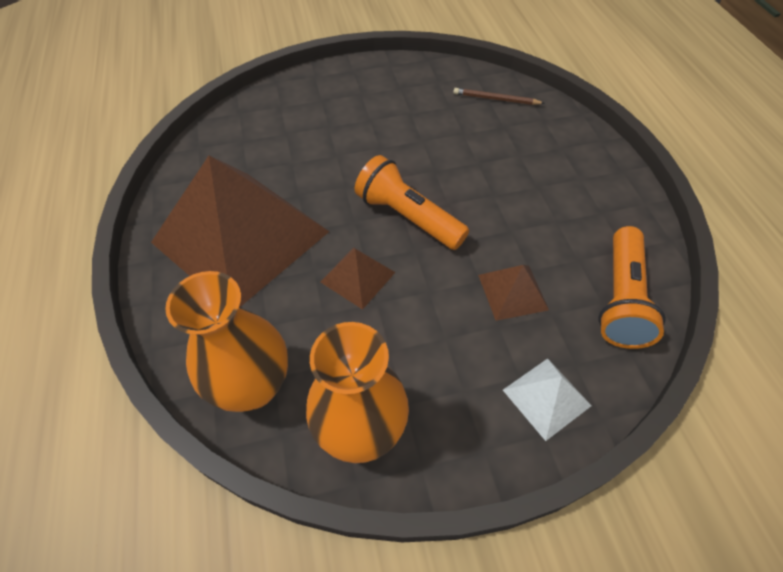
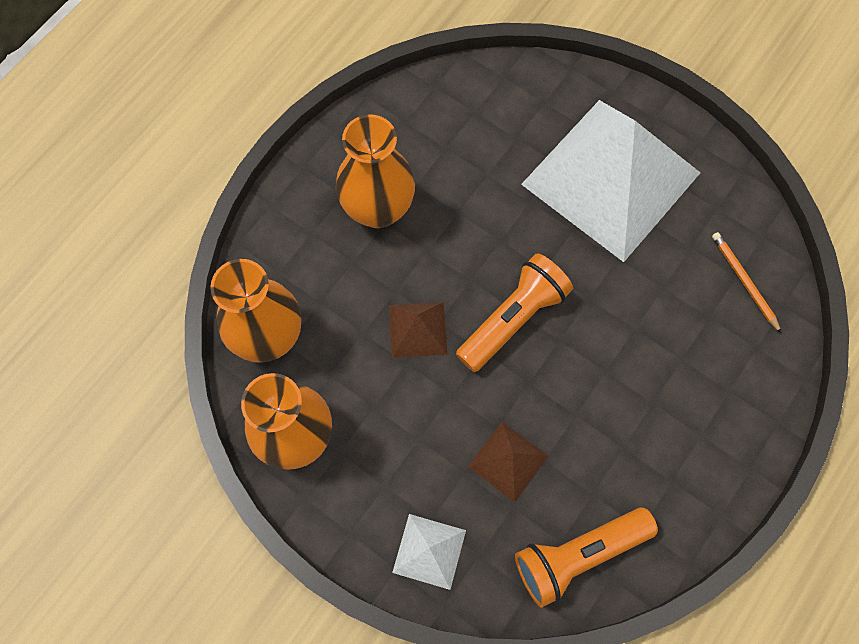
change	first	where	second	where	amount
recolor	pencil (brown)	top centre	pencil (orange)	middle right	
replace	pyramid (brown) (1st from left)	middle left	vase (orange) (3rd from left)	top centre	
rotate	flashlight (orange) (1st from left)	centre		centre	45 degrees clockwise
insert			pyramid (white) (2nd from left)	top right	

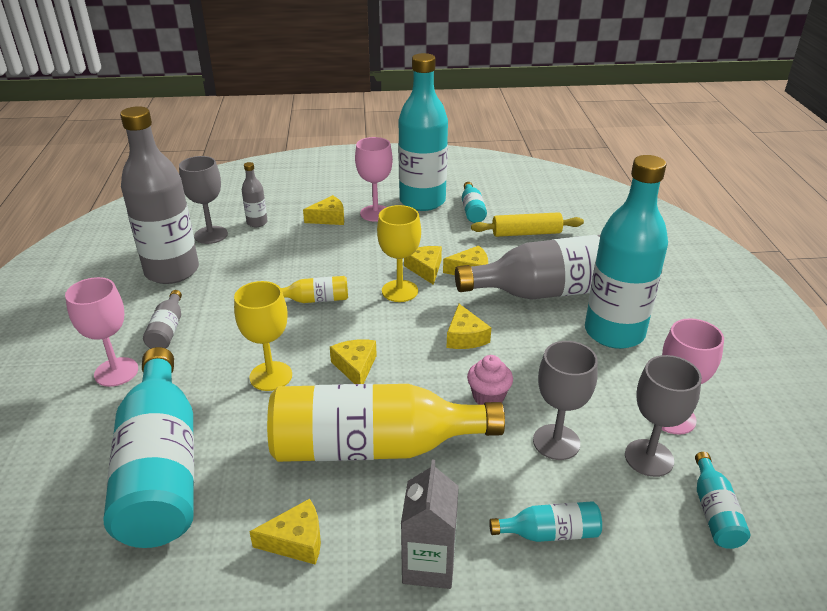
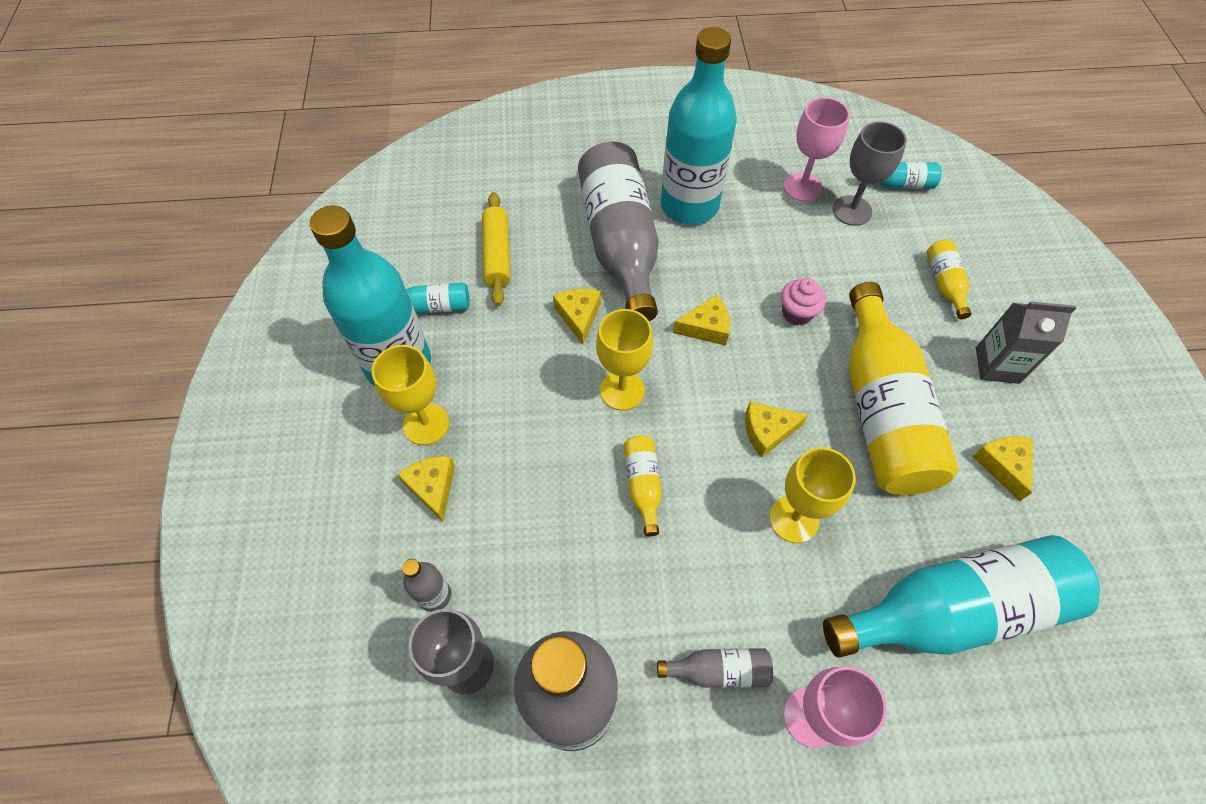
change	first	where	second	where	amount
recolor	goblet (pink) (2nd from left)	top centre	goblet (yellow) (1st from left)	centre	
delete	cheese (yellow) (4th from left)	centre			
delete	goblet (grey) (2nd from left)	middle right			
recolor	bottle (turquoise) (4th from left)	bottom centre	bottle (yellow) (3rd from left)	middle right	

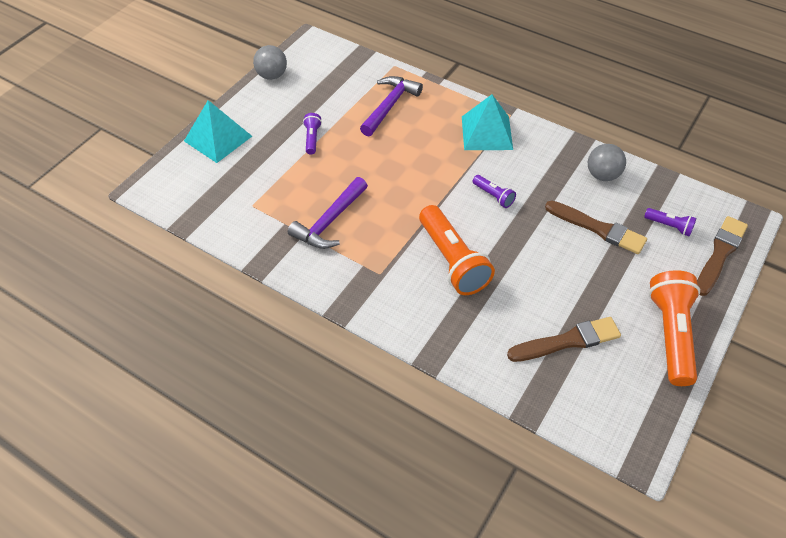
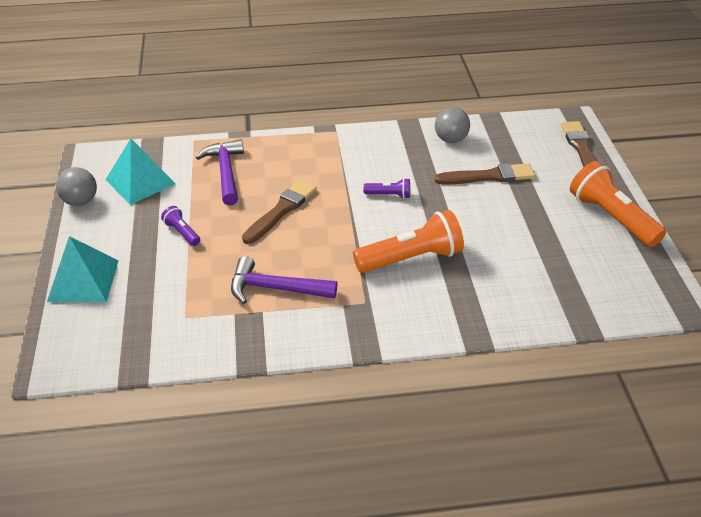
change	first	where	second	where	amount
move	pyramid (turquoise) (2nd from left)	top centre		top left	
rotate	hammer (purple) (1st from left in the first image)	centre	hammer (purple) (2nd from left)	centre	105 degrees clockwise
rotate	flashlight (orange) (1st from left)	centre		centre	45 degrees counterclockwise
delete	flashlight (purple) (3rd from left)	middle right			
move	brush (brown) (1st from left)	middle right		centre	

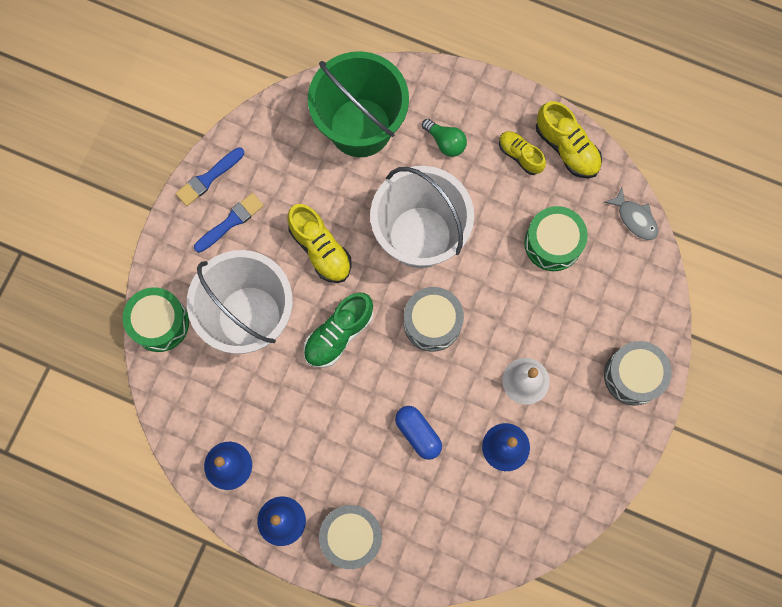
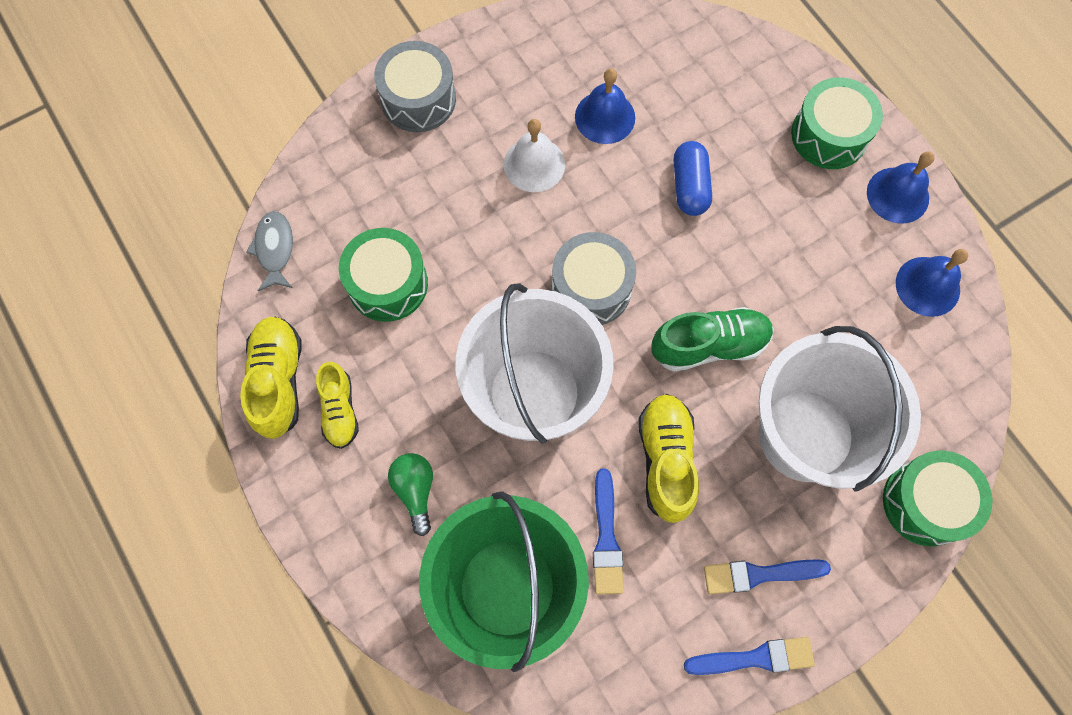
change	first	where	second	where	amount
recolor	drum (grey) (1st from left)	bottom centre	drum (green) (2nd from left)	top right	
insert			brush (blue) (1st from left)	bottom centre	

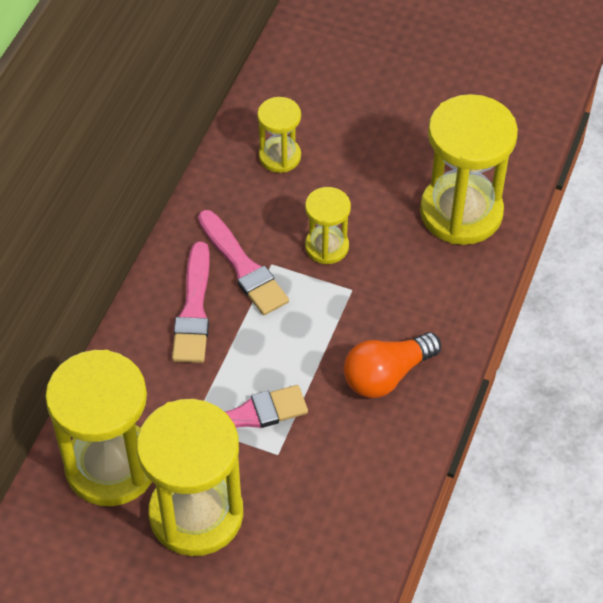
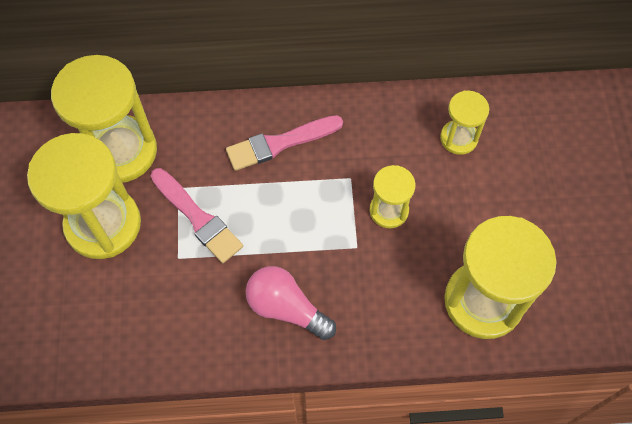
change	first	where	second	where	amount
delete	brush (pink) (2nd from left)	centre			
recolor	light bulb (orange)	centre	light bulb (pink)	bottom centre	

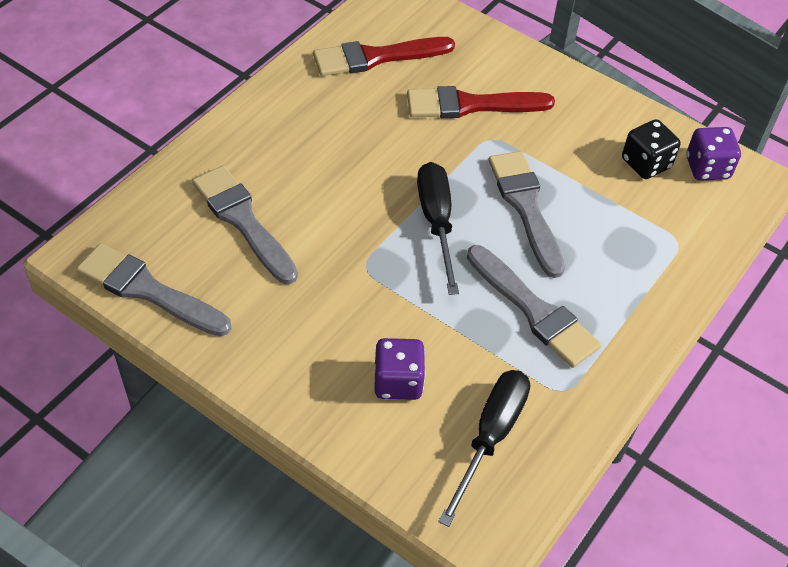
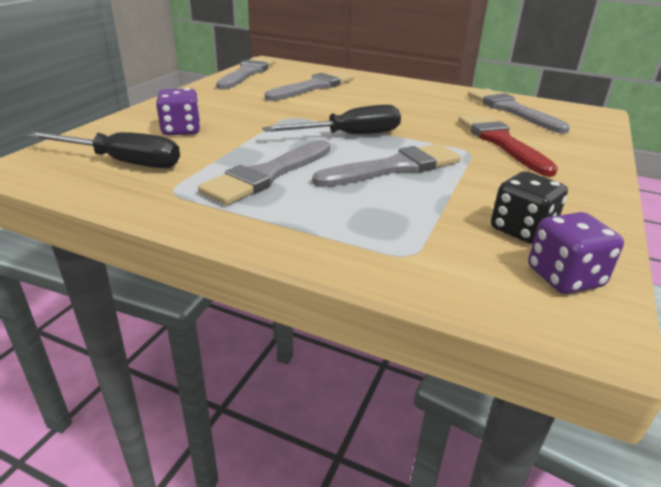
change	first	where	second	where	amount
recolor	brush (red) (1st from left)	top centre	brush (grey) (5th from left)	top right	

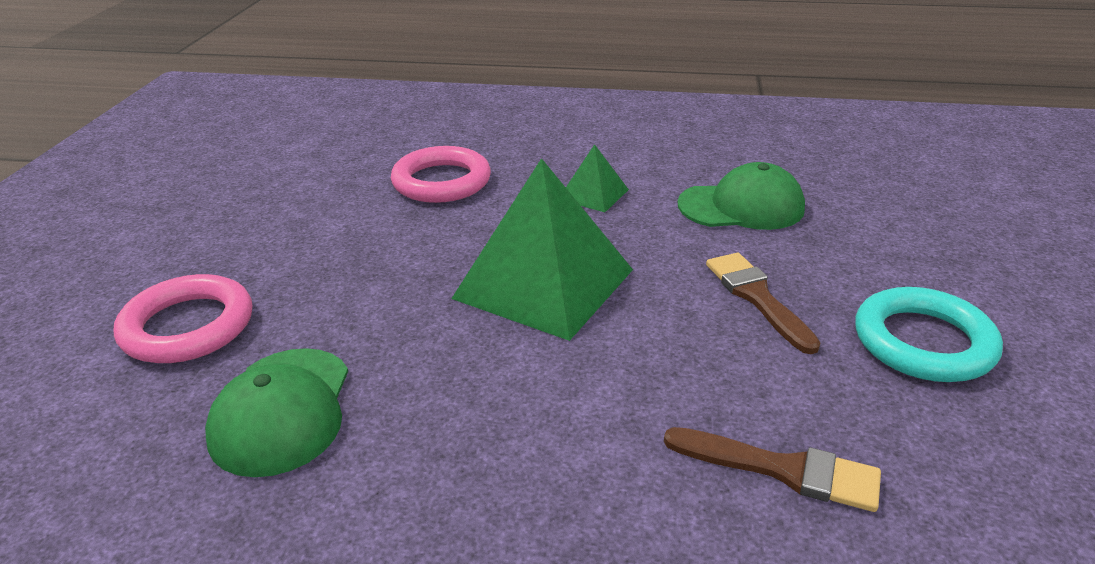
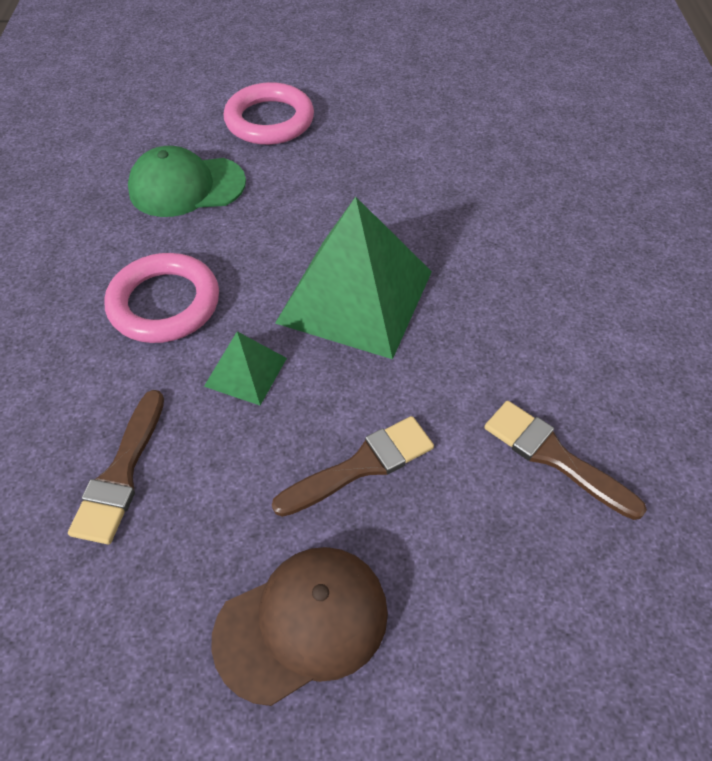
change	first	where	second	where	amount
move	pyramid (green) (2nd from left in the first image)	top centre	pyramid (green) (1st from left)	centre	
move	ring (pink) (2nd from left in the first image)	top centre	ring (pink) (1st from left)	middle left	
replace	cap (green) (2nd from left)	middle right	brush (brown) (3rd from left)	middle right	
replace	ring (turquoise)	middle right	cap (brown)	bottom centre	

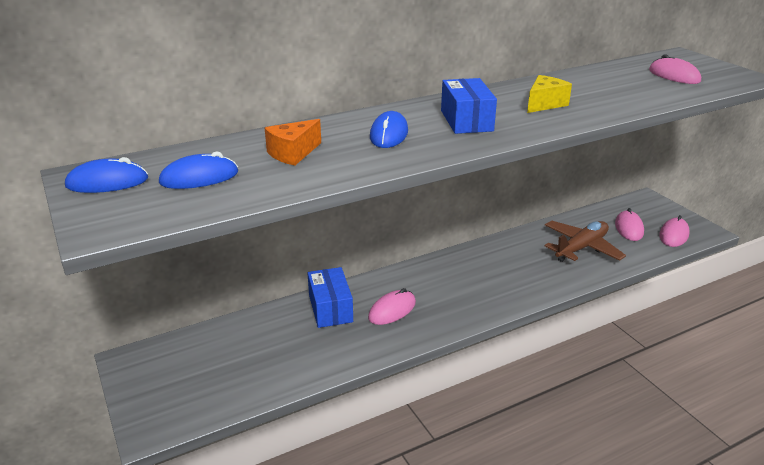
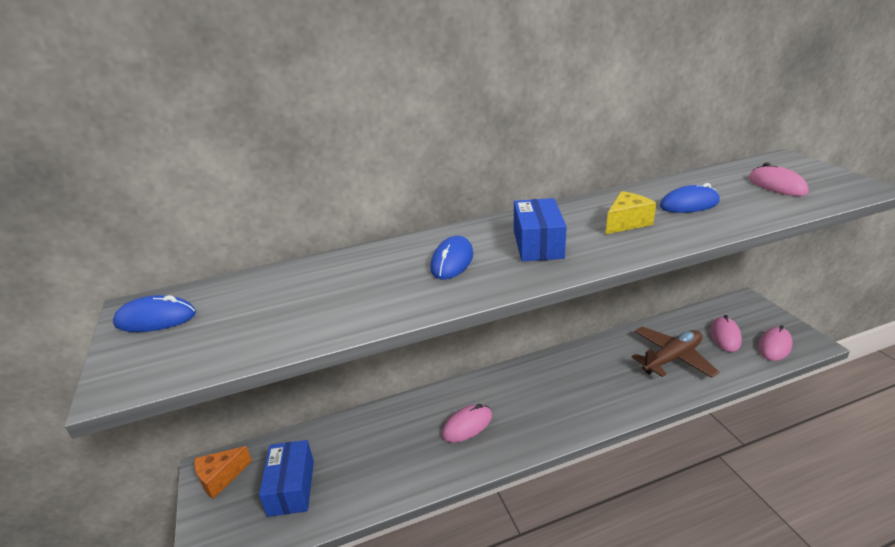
change	first	where	second	where	amount
move	cheese (orange)	top centre		bottom left	
move	mouse (blue) (2nd from left in the first image)	middle left	mouse (blue) (3rd from left)	middle right	
move	box (blue) (1st from left)	centre		bottom left	

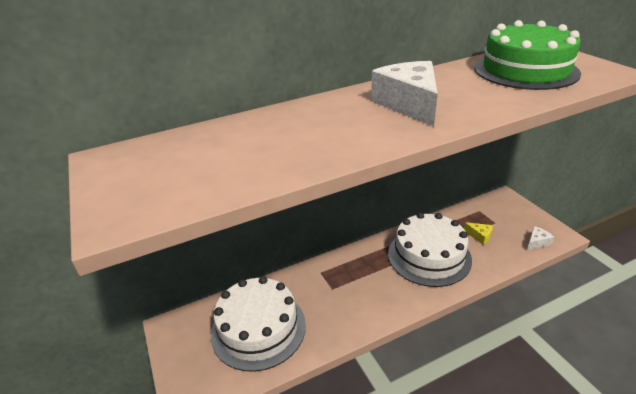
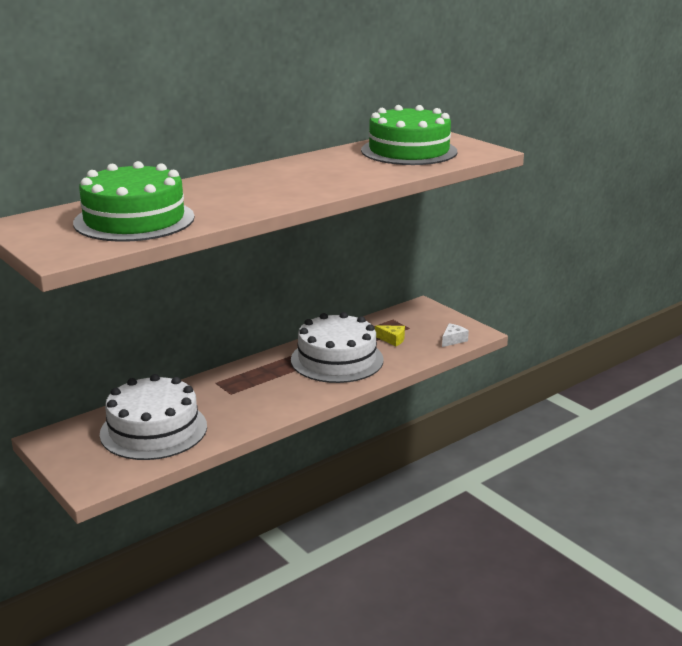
change	first	where	second	where	amount
delete	cheese (white) (1st from left)	top centre			
insert			cake (green) (1st from left)	top left	

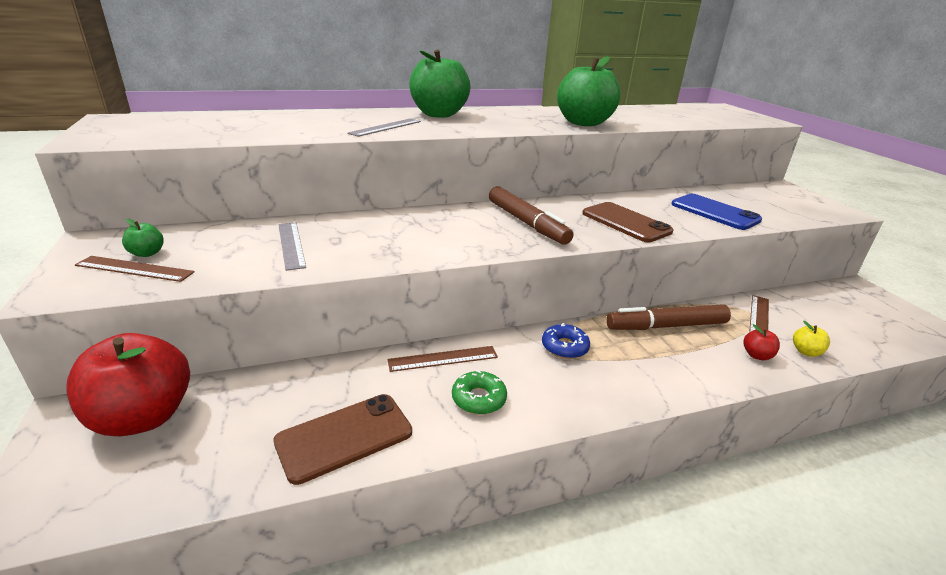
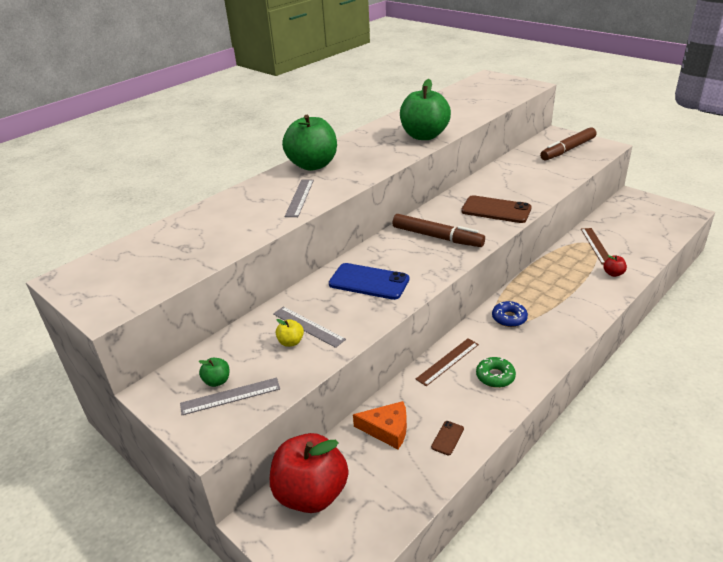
change	first	where	second	where	amount
move	phone (blue)	middle right		centre	
recolor	ruler (brown) (1st from left)	middle left	ruler (grey) (1st from left)	bottom left	
move	marker (brown) (2nd from left)	middle right		top right	
move	apple (yellow)	middle right		centre	
resize	phone (brown) (1st from left)	bottom centre		bottom centre	x0.45
insert			cheese (orange)	bottom centre	

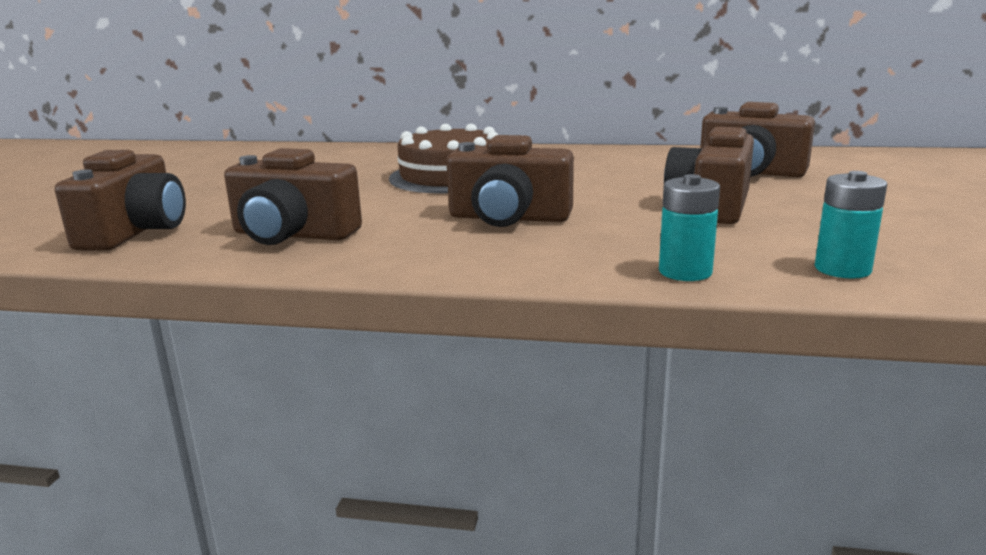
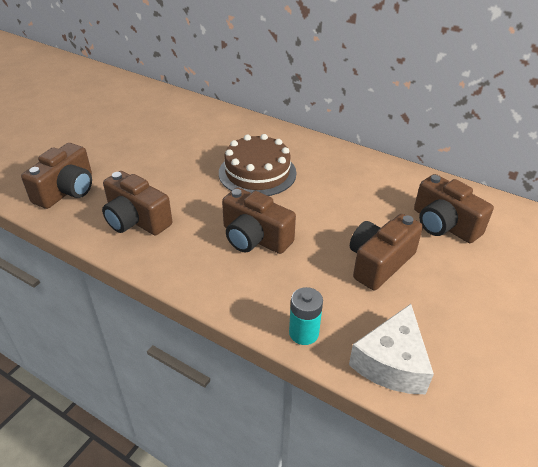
change	first	where	second	where	amount
replace	battery (turquoise) (2nd from left)	middle right	cheese (white)	bottom right	

